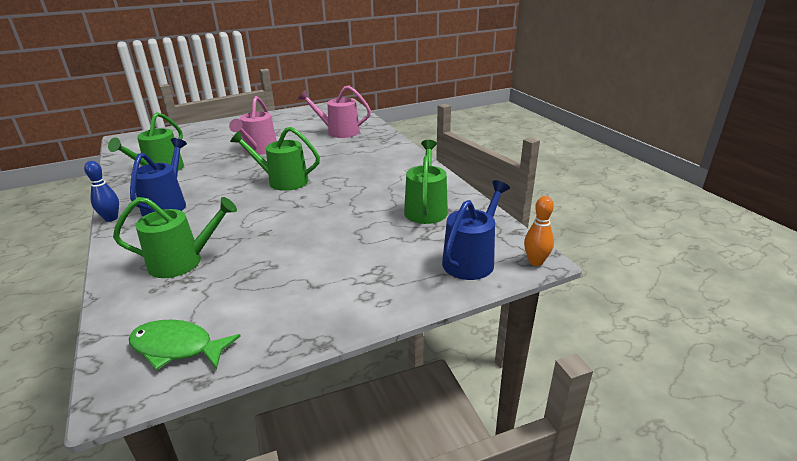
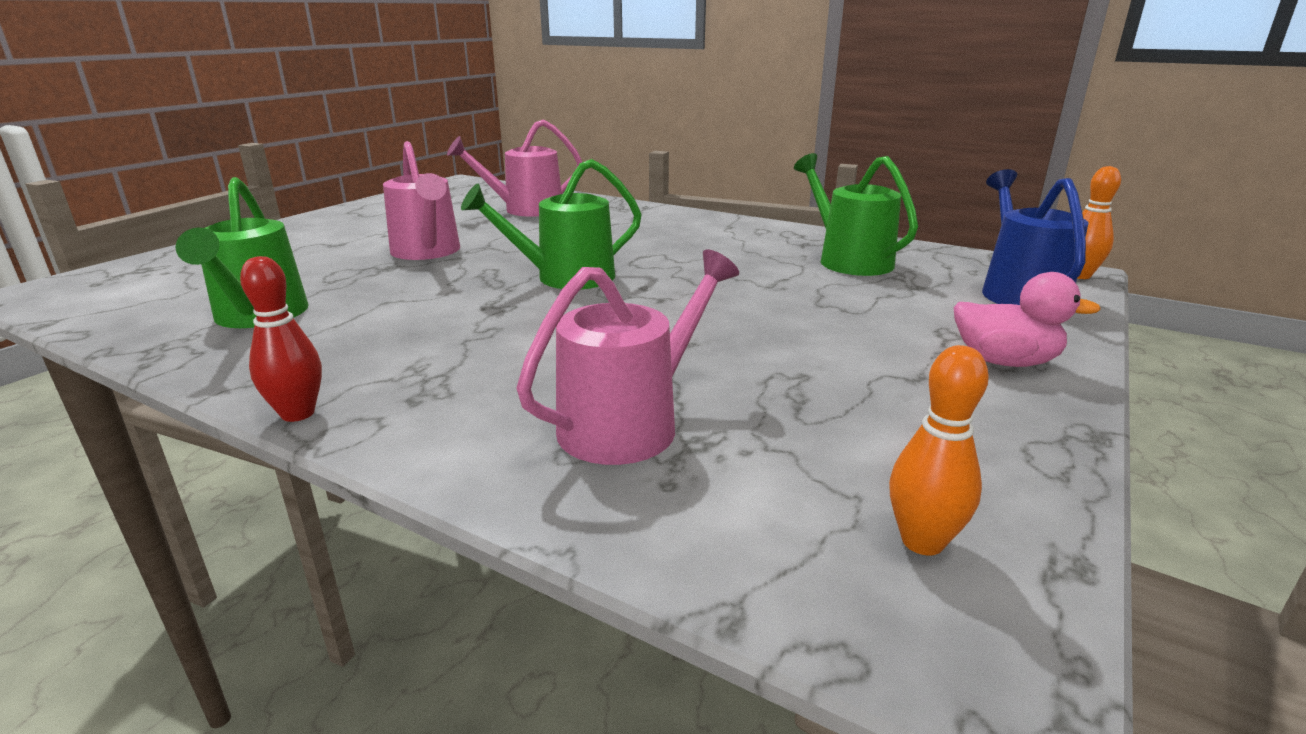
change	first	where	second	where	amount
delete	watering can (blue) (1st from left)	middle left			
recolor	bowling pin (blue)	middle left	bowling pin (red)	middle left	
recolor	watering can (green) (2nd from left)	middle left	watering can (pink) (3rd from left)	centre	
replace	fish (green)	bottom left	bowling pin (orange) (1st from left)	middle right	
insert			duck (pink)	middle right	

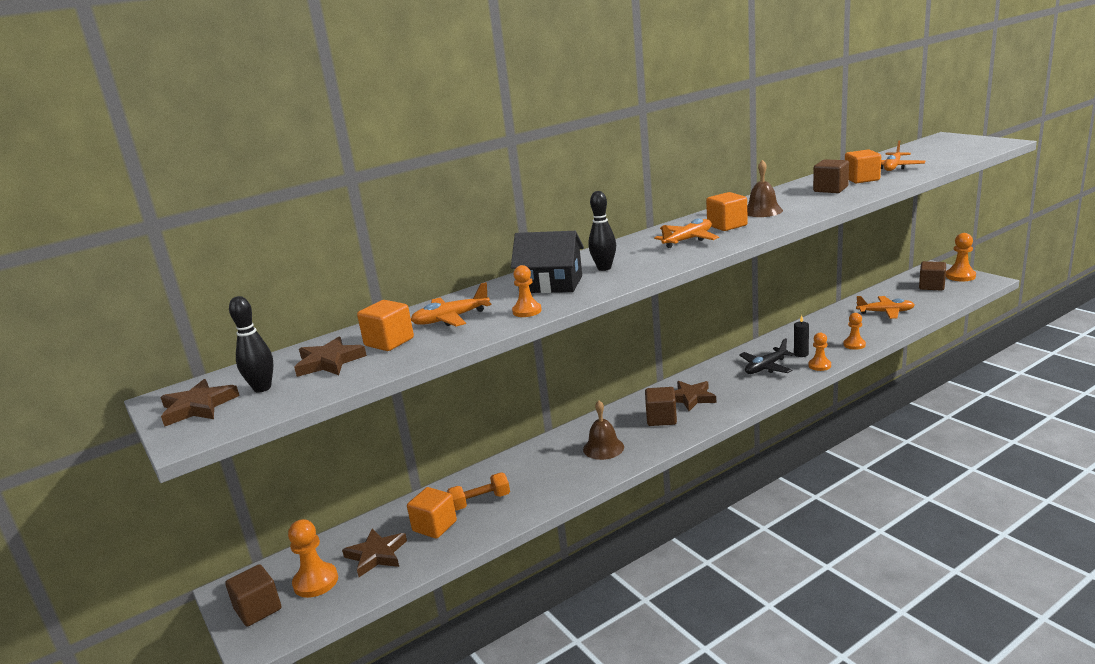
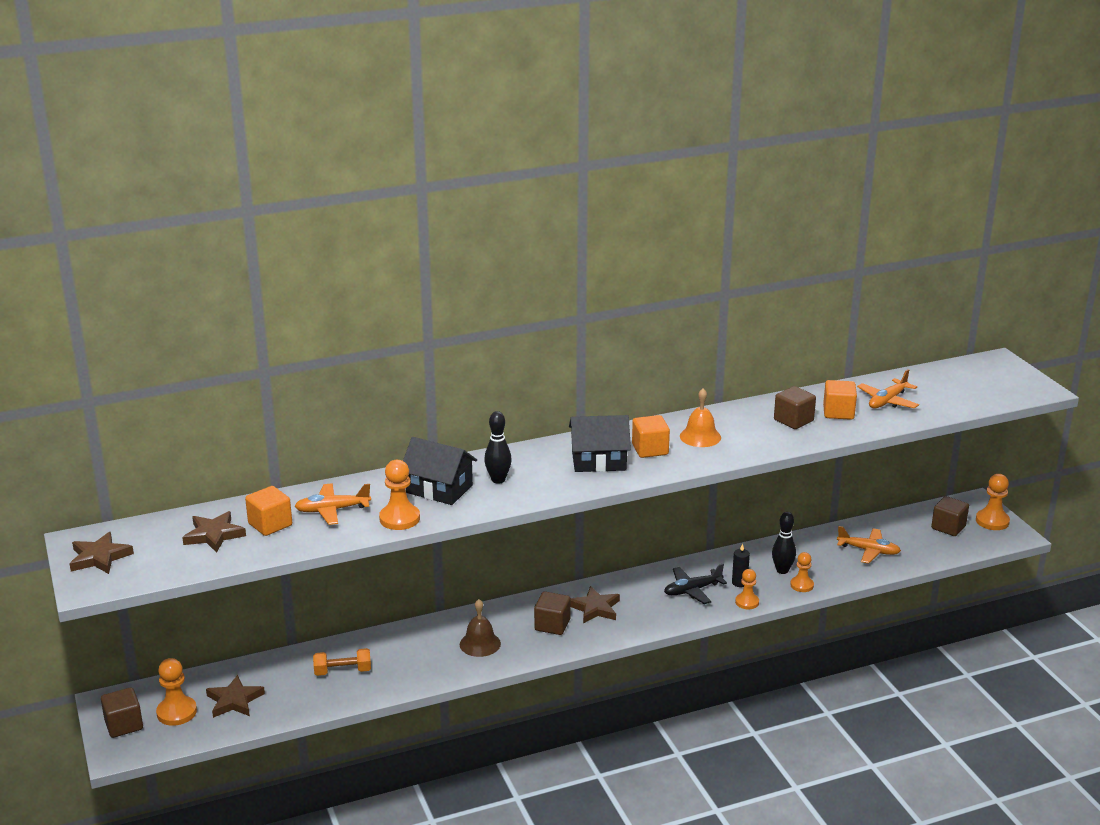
change	first	where	second	where	amount
recolor	bell (brown) (2nd from left)	top right	bell (orange)	centre	
replace	plane (orange) (2nd from left)	centre	house (black) (2nd from left)	centre	
resize	pawn (orange) (2nd from left)	centre		centre	x1.50
move	bowling pin (black) (1st from left in the first image)	middle left	bowling pin (black) (2nd from left)	middle right	
delete	cube (orange) (2nd from left)	bottom centre			

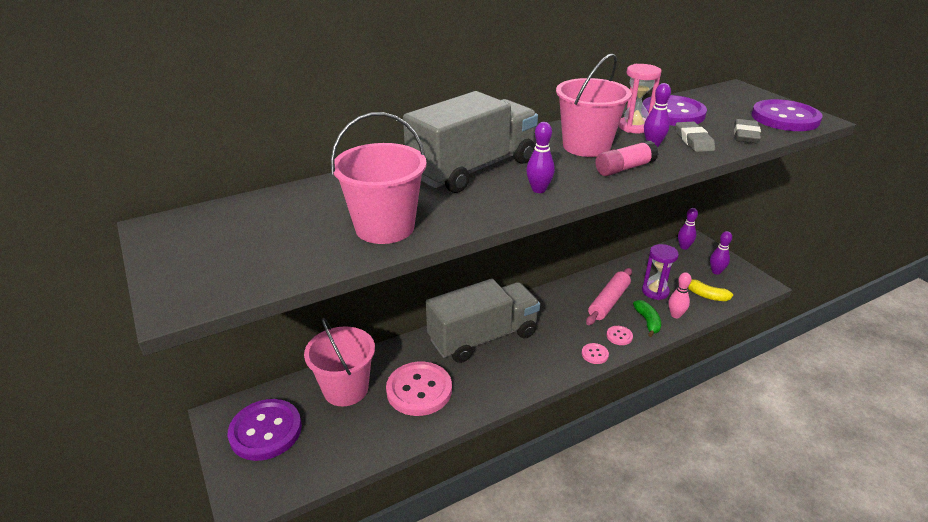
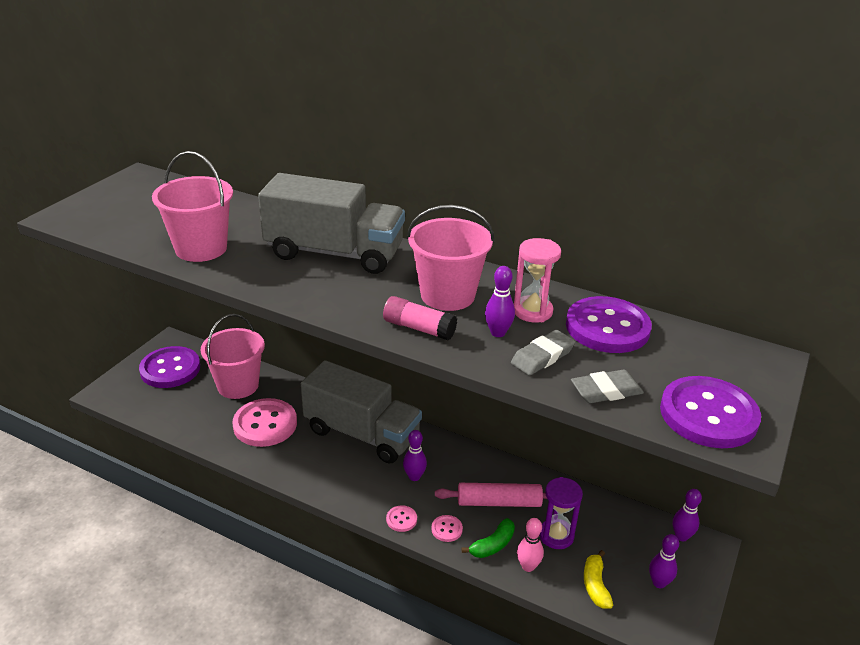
change	first	where	second	where	amount
move	bowling pin (purple) (1st from left)	top centre		bottom centre	

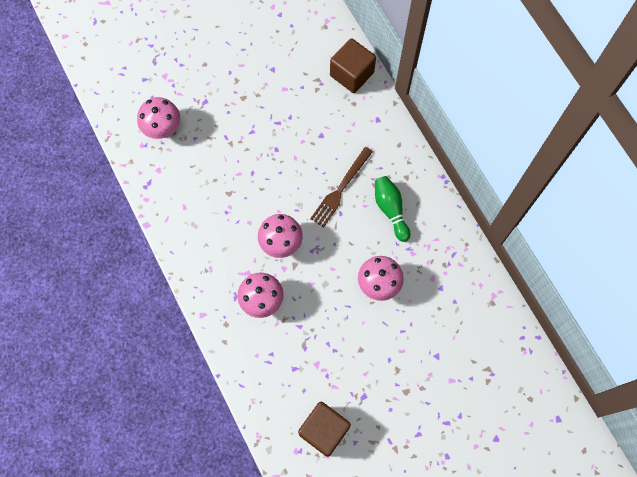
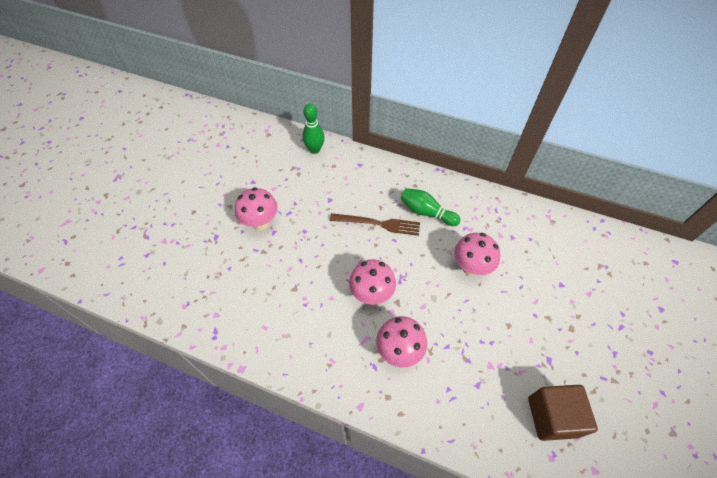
change	first	where	second	where	amount
replace	cube (brown) (2nd from left)	top centre	bowling pin (green) (1st from left)	top centre	
move	mushroom (pink) (1st from left)	top left		centre	
rotate	fork (brown)	centre		centre	75 degrees counterclockwise

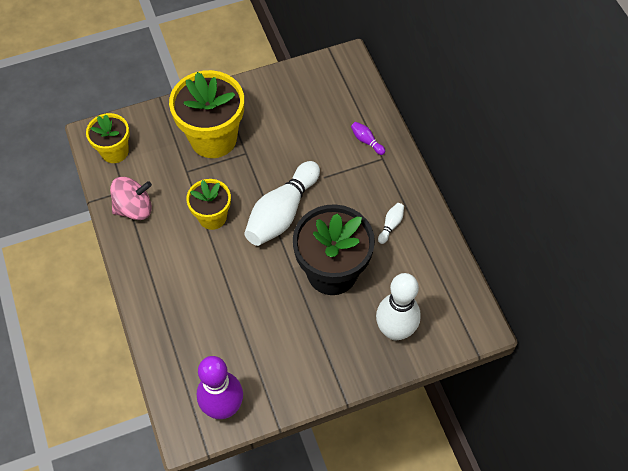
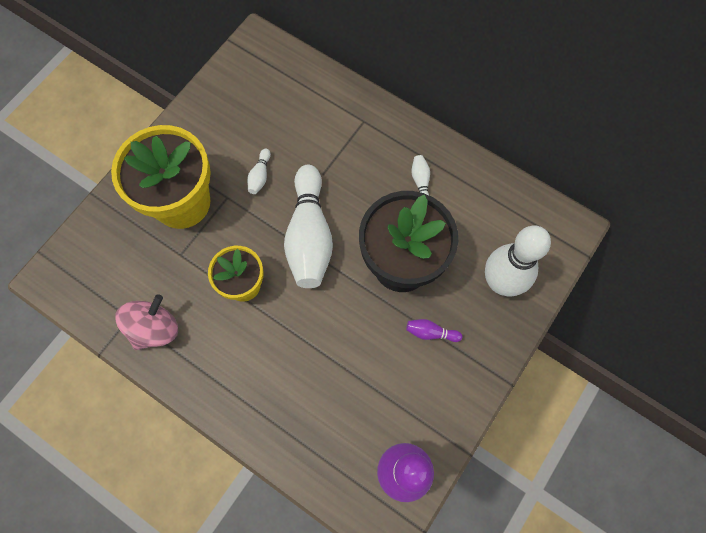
change	first	where	second	where	amount
delete	flower pot (yellow) (1st from left)	top left			
move	bowling pin (purple) (2nd from left)	top centre		centre	
insert			bowling pin (white) (1st from left)	top centre	

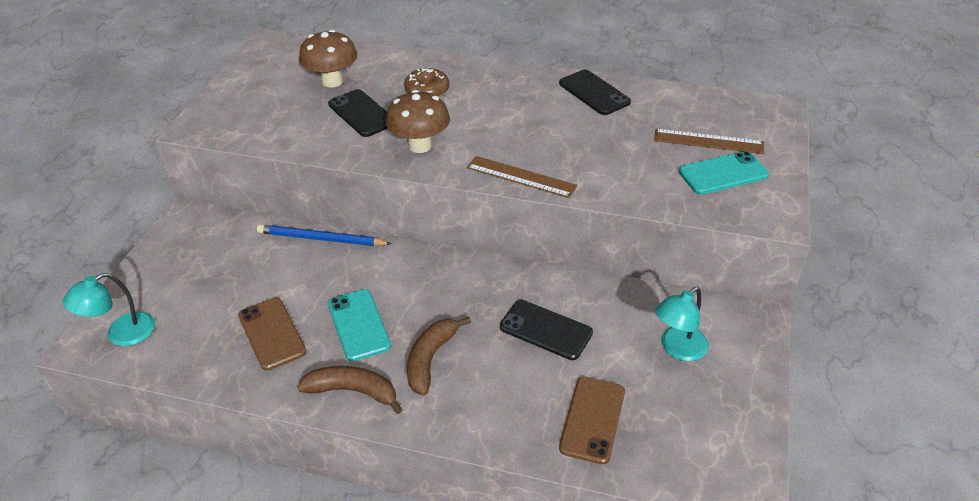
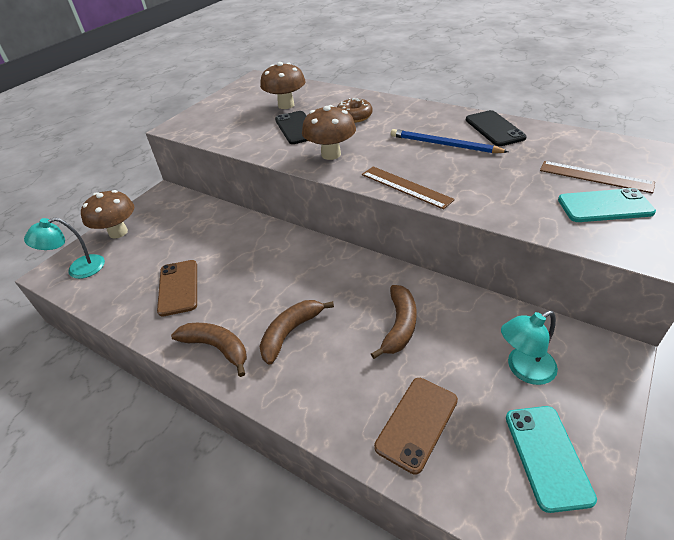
change	first	where	second	where	amount
move	pencil (blue)	middle left		top right	
move	phone (turquoise) (1st from left)	centre		bottom right	
replace	phone (black) (2nd from left)	centre	banana (brown) (3rd from left)	centre	
insert			mushroom (brown) (1st from left)	middle left	

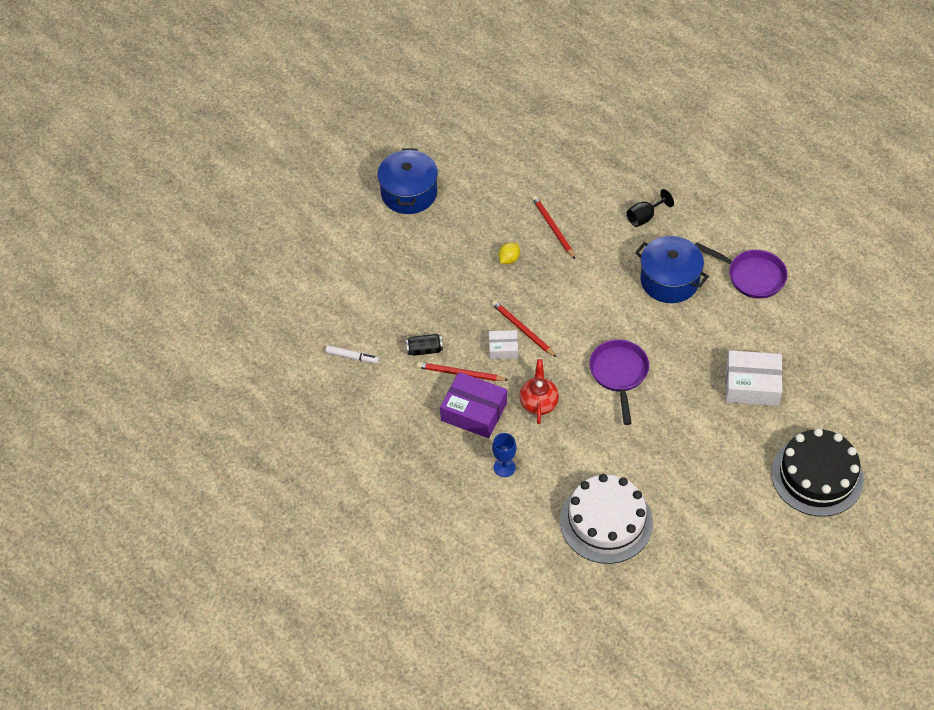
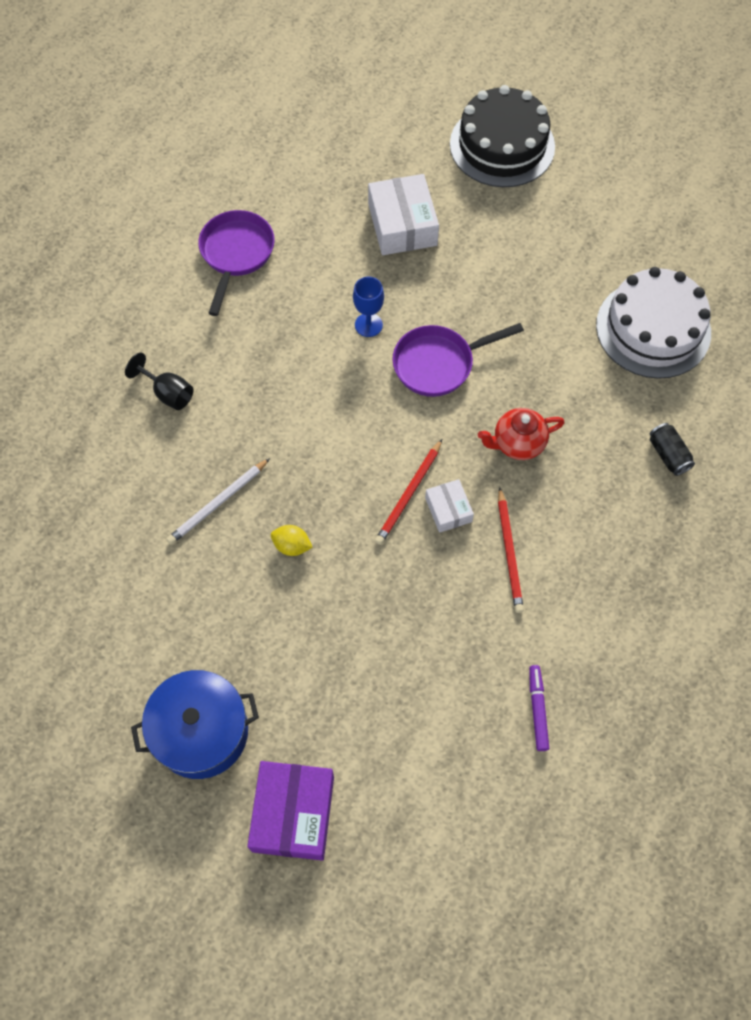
change	first	where	second	where	amount
recolor	pencil (red) (3rd from left)	top centre	pencil (white)	middle left	
delete	pot (blue) (2nd from left)	middle right			
move	can (black)	centre		middle right	
recolor	marker (white)	centre	marker (purple)	bottom right	
move	box (purple)	centre		bottom centre	
move	goblet (blue)	centre		top centre	

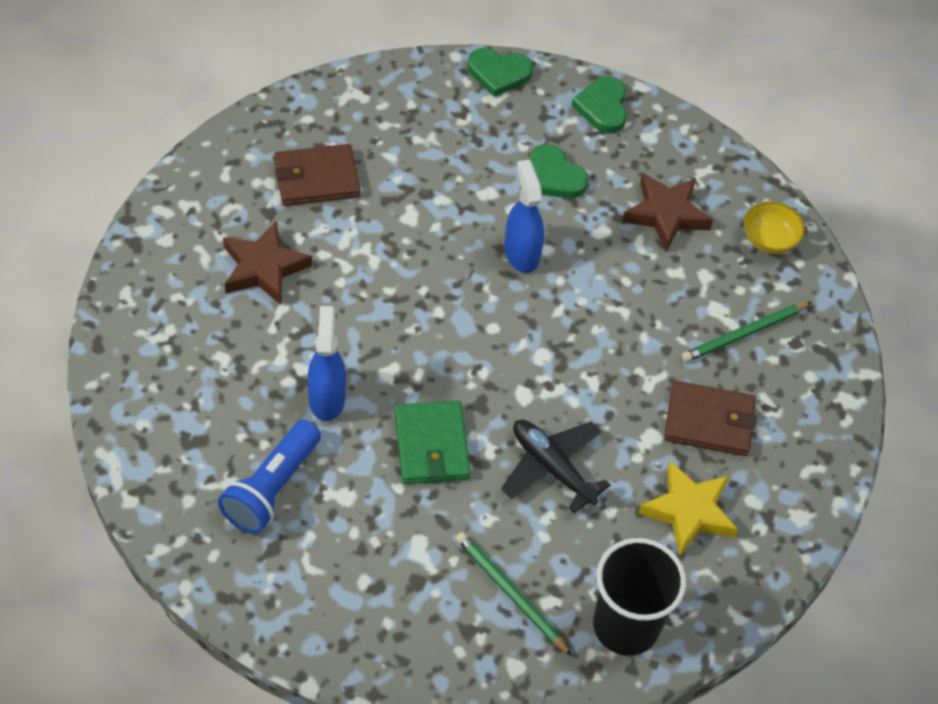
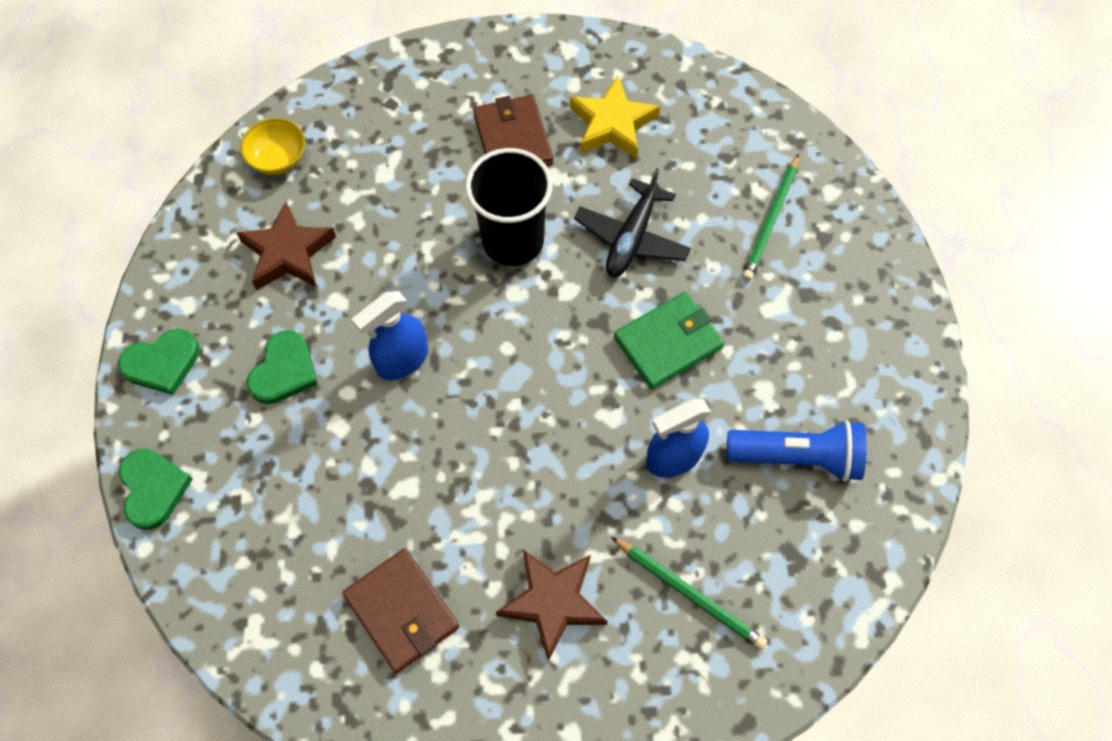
change	first	where	second	where	amount
move	pencil (green) (2nd from left in the first image)	middle right	pencil (green) (1st from left)	bottom centre	
move	cup (black)	bottom right		top centre	

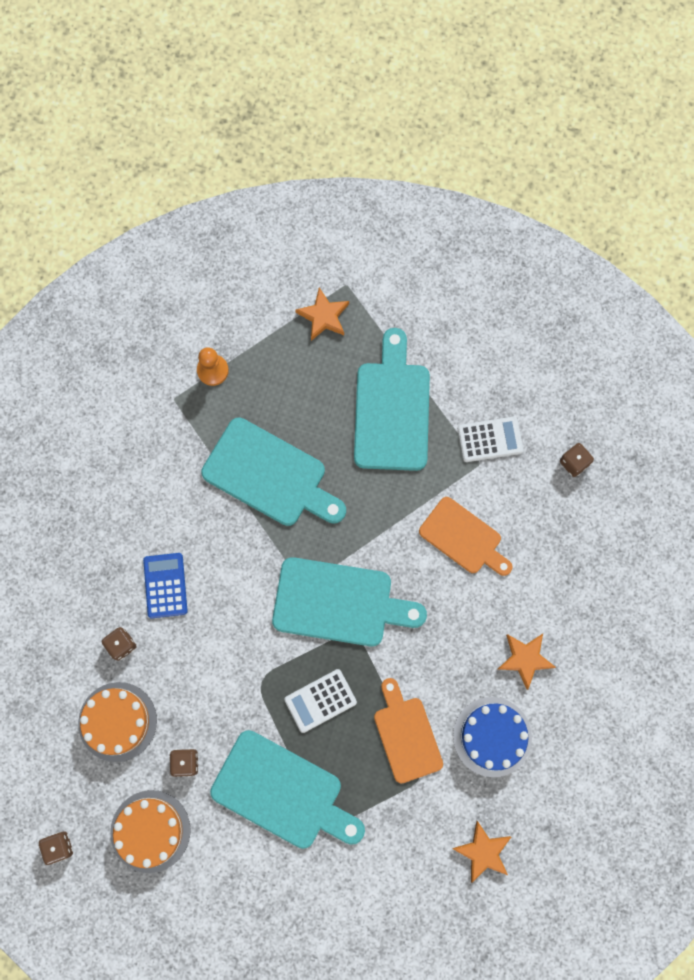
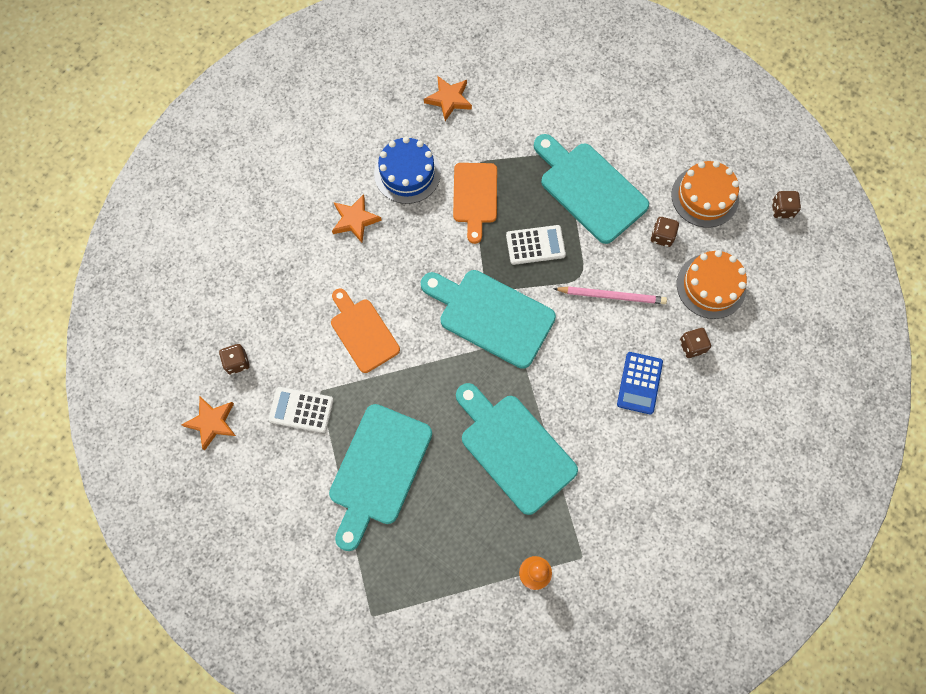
change	first	where	second	where	amount
move	star (orange) (1st from left)	top centre		middle left	
insert			pencil (pink)	centre	

